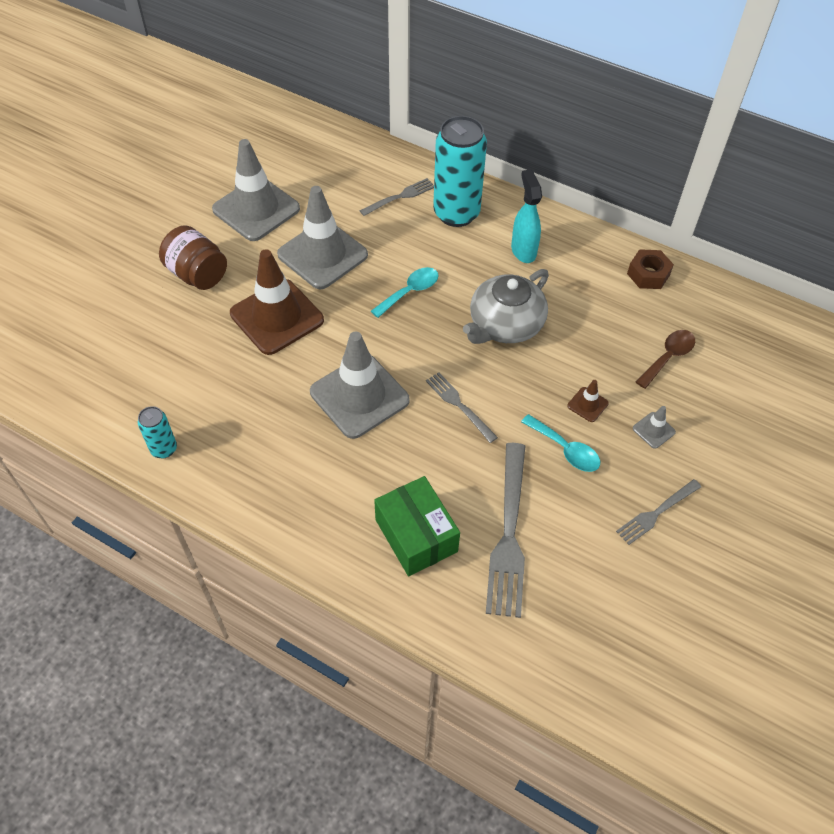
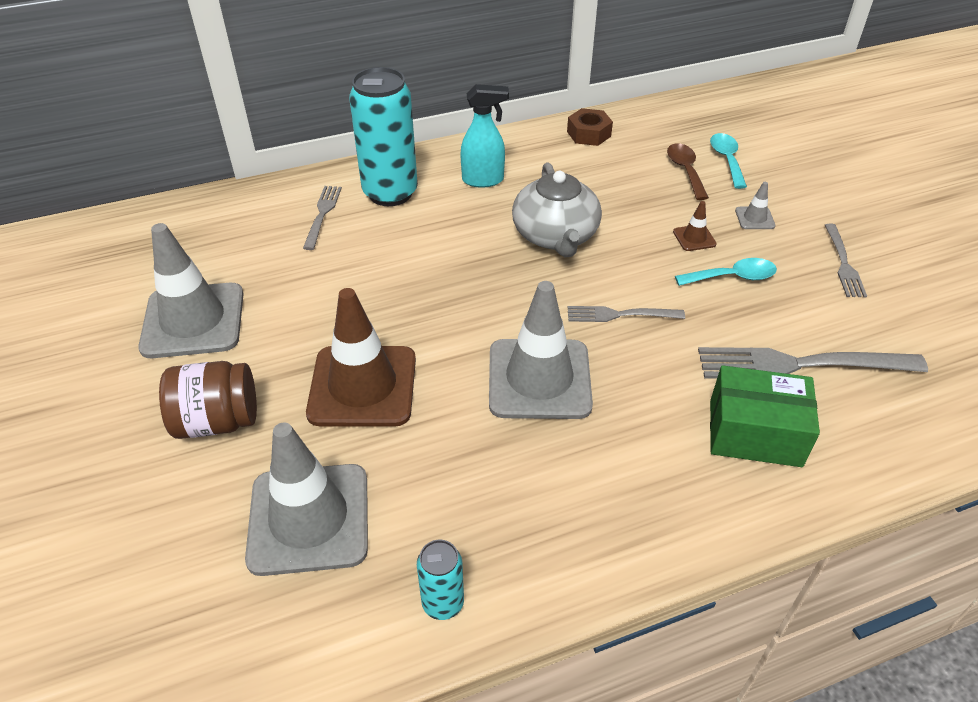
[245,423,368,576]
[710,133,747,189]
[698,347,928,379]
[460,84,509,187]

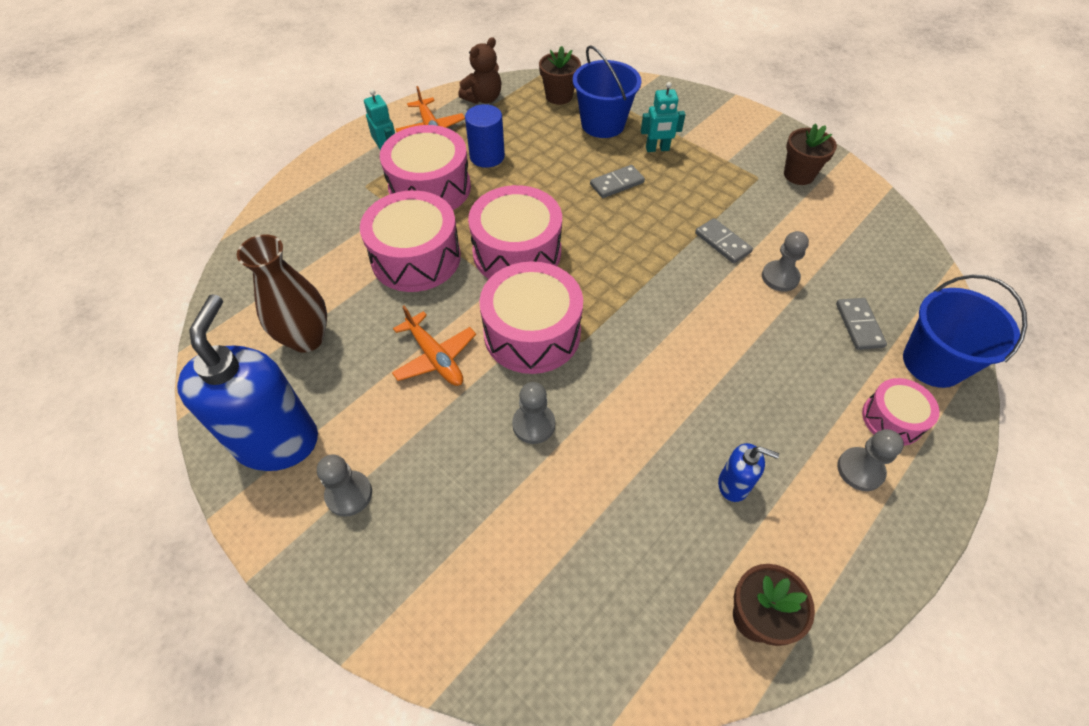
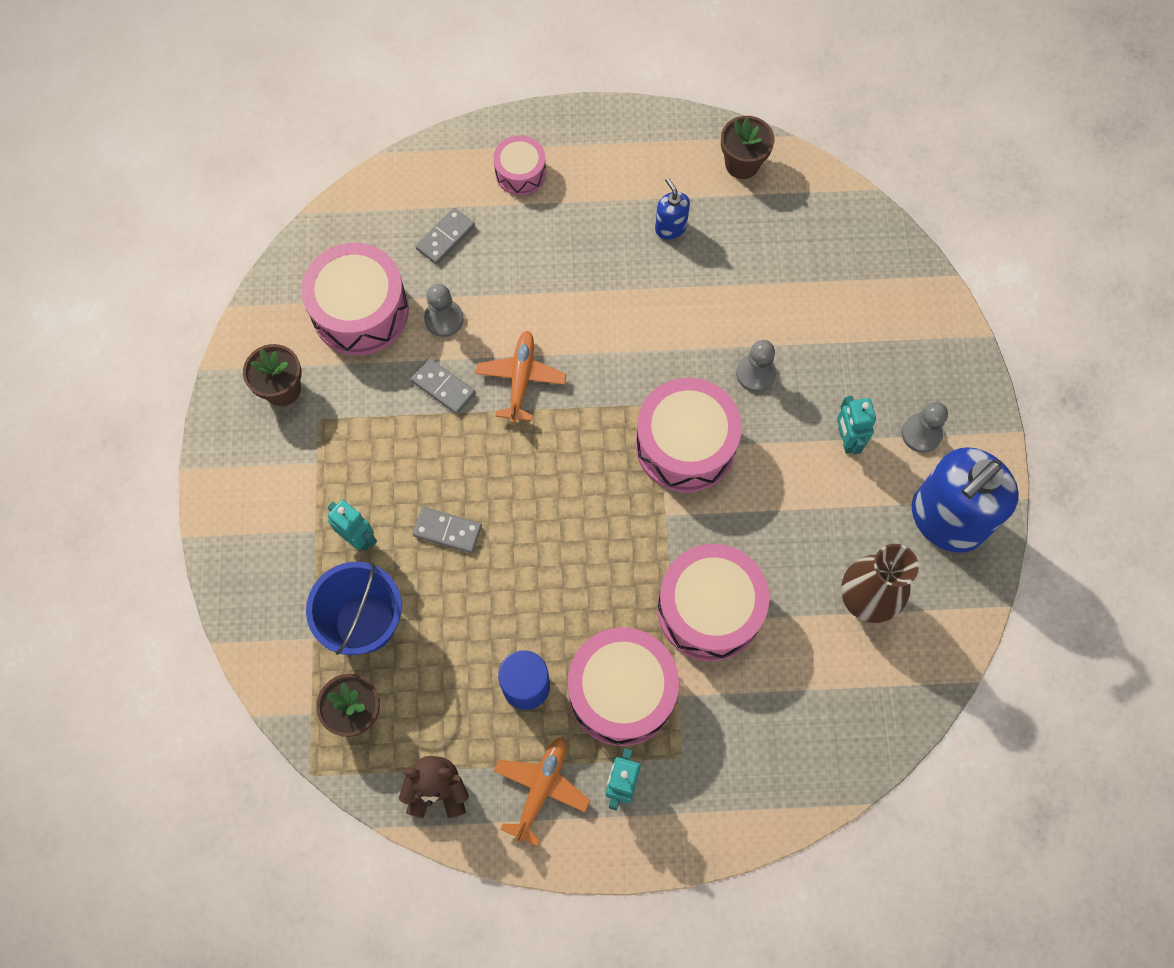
[837,429,904,491] (first image)
[903,275,1027,388] (first image)
[837,396,876,454]
[475,331,567,423]
[301,243,409,355]
[410,358,475,414]

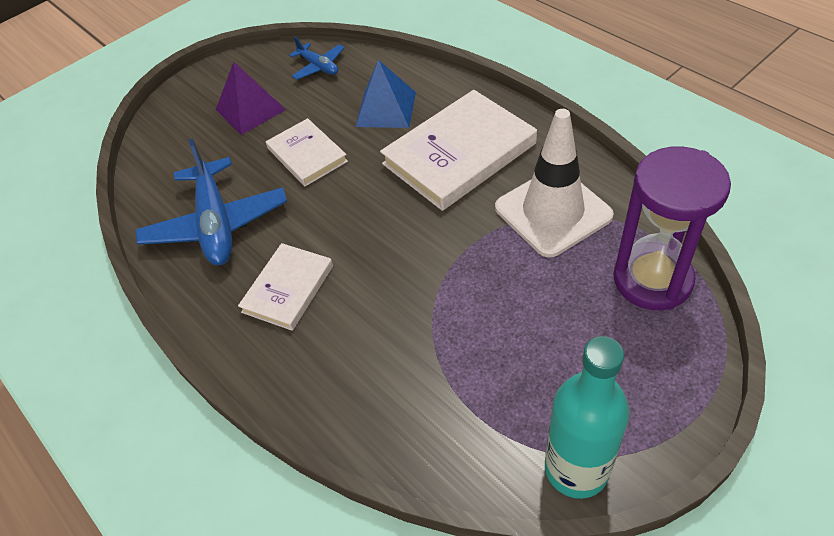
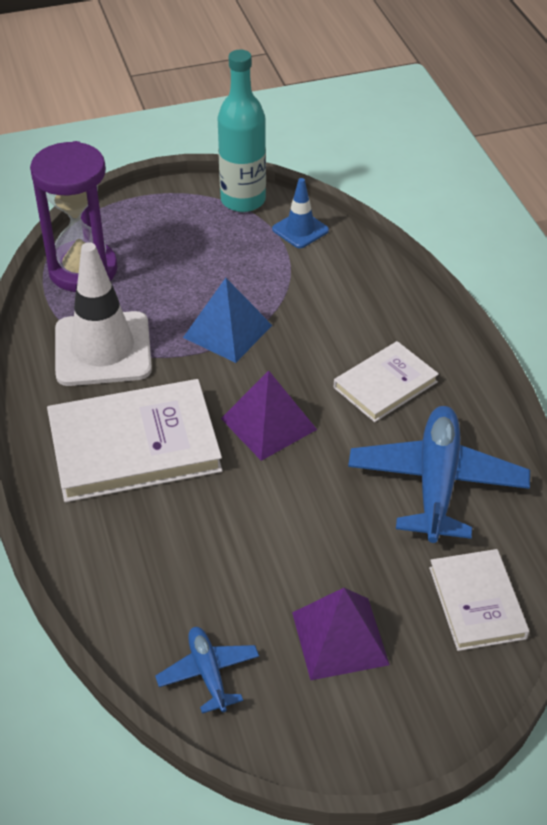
[221,370,317,461]
[272,178,329,248]
[429,549,529,651]
[183,278,272,363]

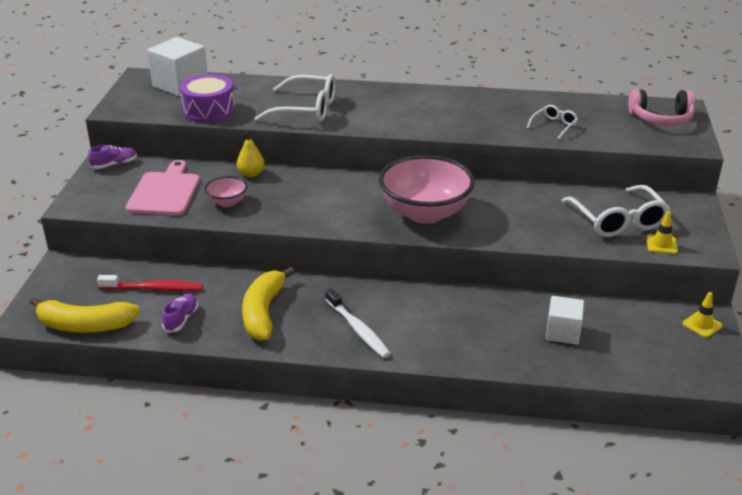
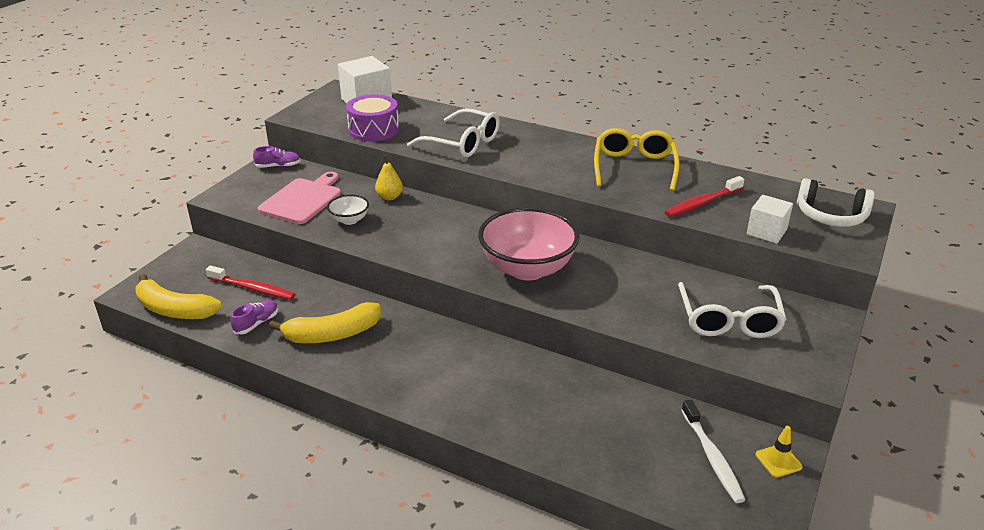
[646,211,678,254] (first image)
[594,128,680,191]
[681,400,745,503]
[747,195,793,244]
[665,176,744,217]
[327,195,369,225]
[797,178,875,227]
[269,302,381,343]

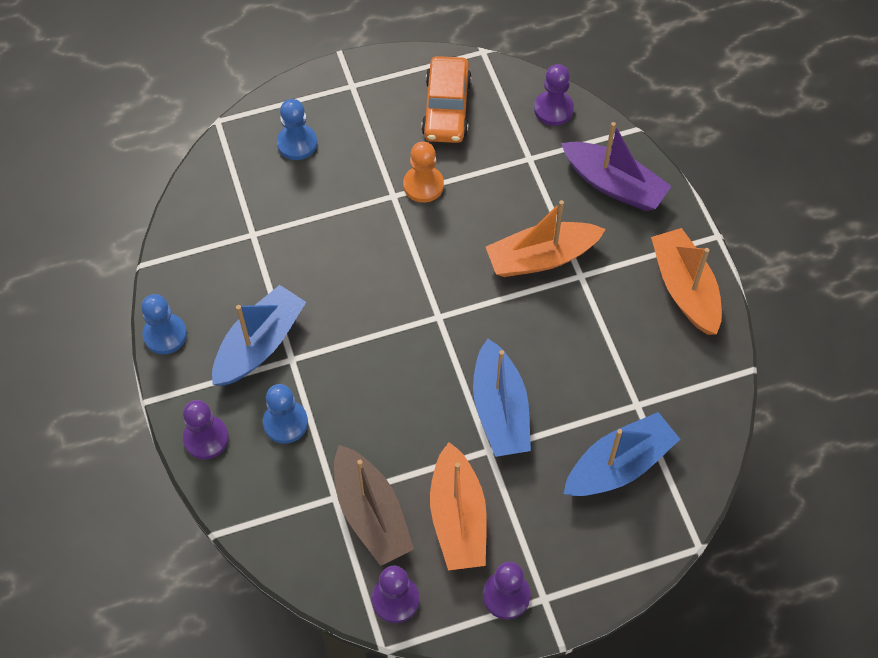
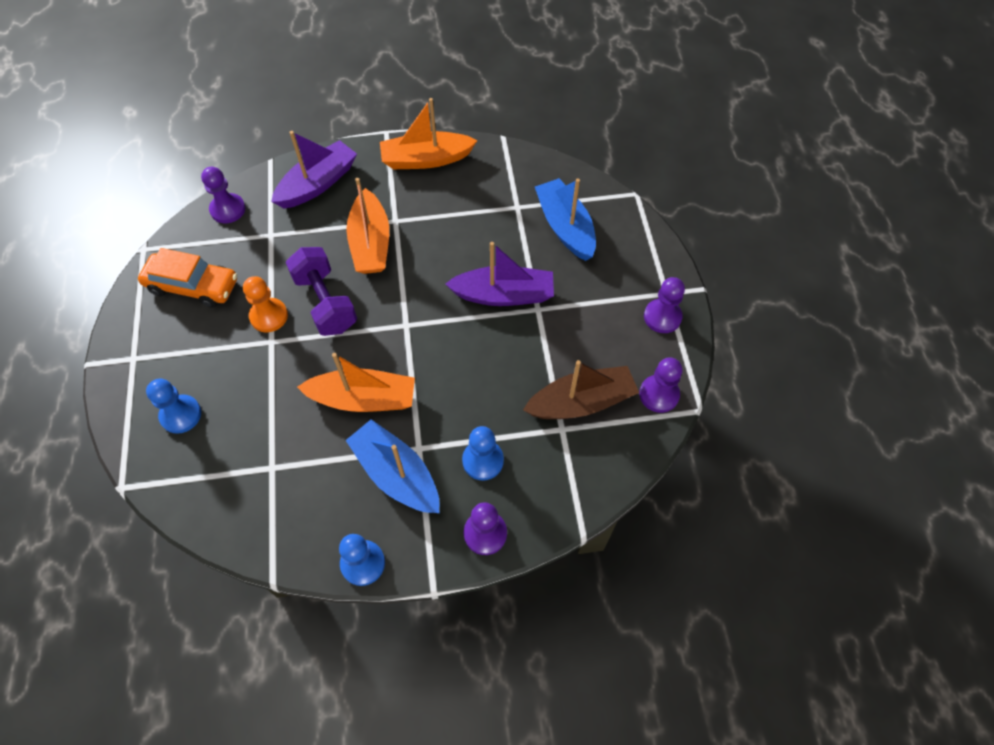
[286,247,357,336]
[297,353,415,412]
[445,242,554,306]

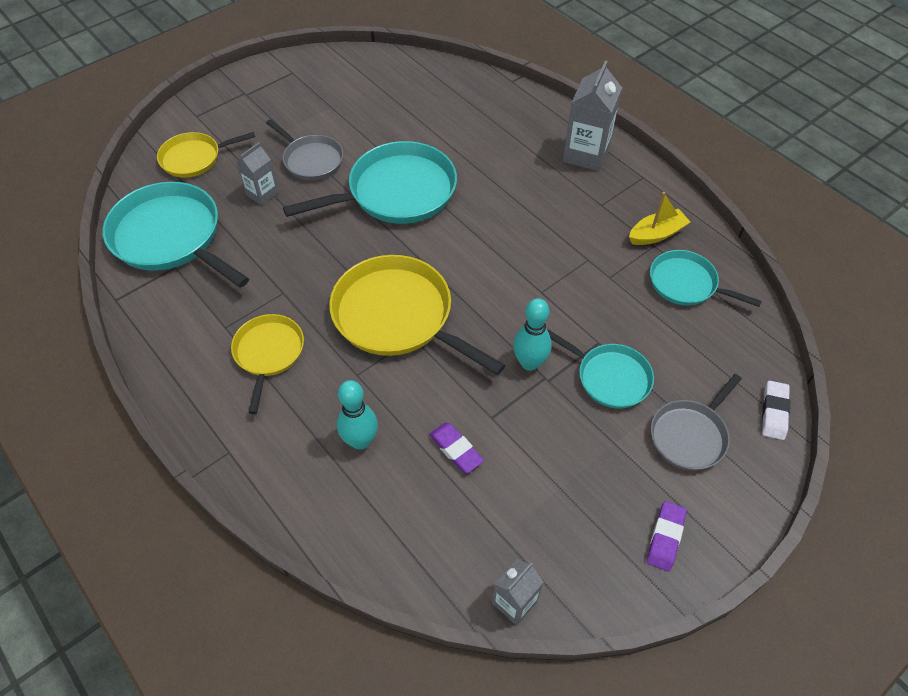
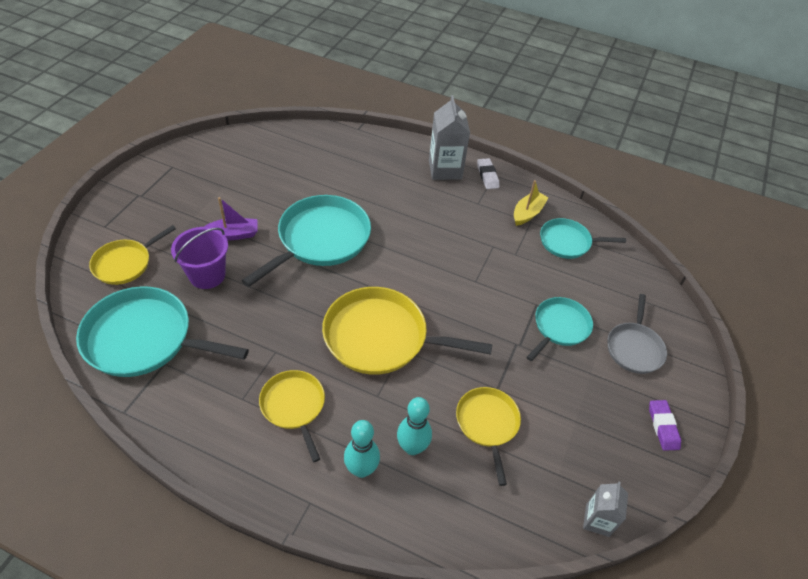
[344,420,380,478]
[477,158,499,189]
[171,227,228,289]
[204,197,258,240]
[456,387,521,486]
[527,297,593,361]

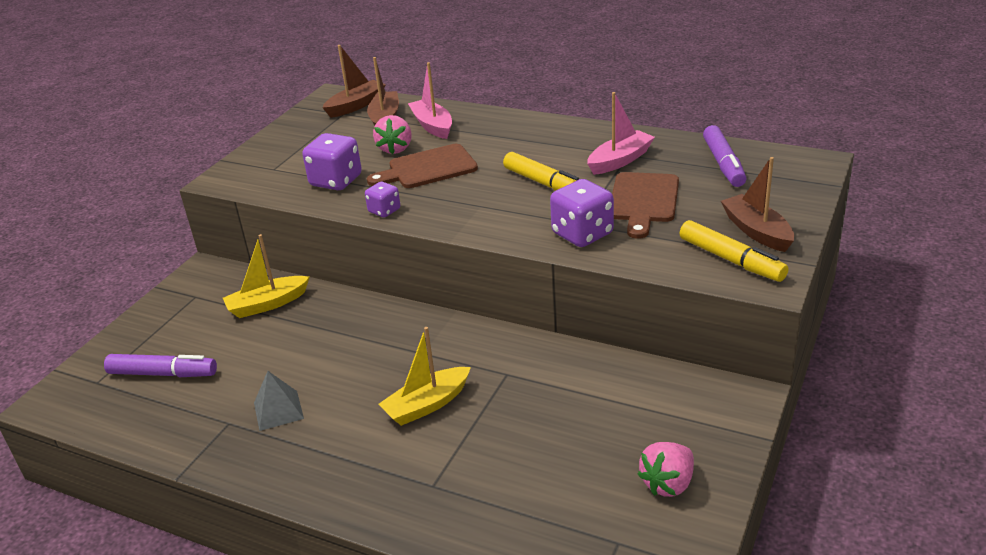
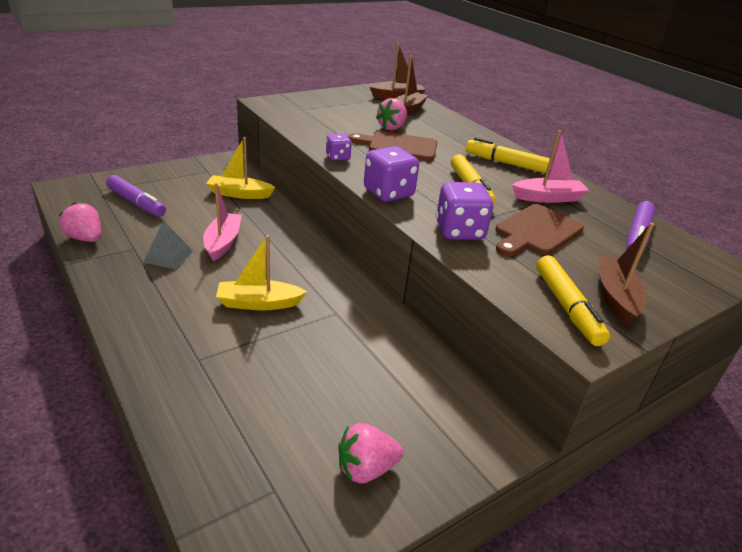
[59,203,101,242]
[466,137,550,173]
[364,146,419,202]
[203,183,242,261]

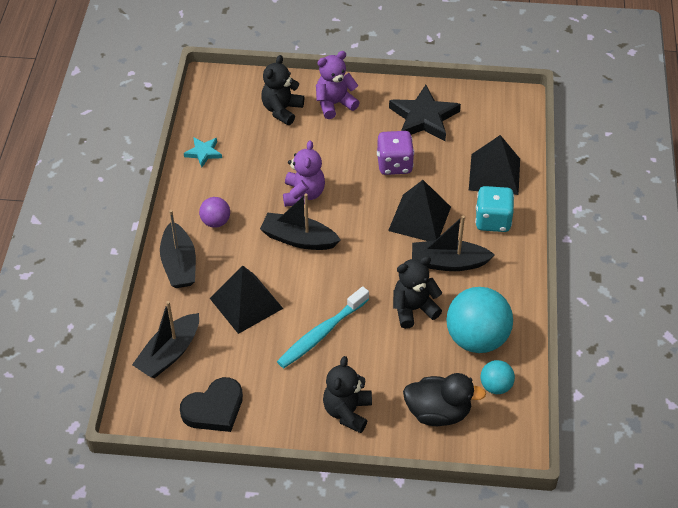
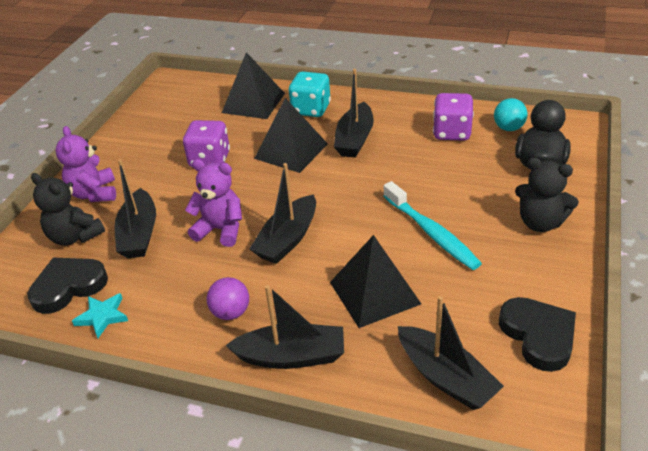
[389,85,461,141] (first image)
[393,256,442,329] (first image)
[27,257,108,314]
[114,159,156,258]
[433,93,474,141]

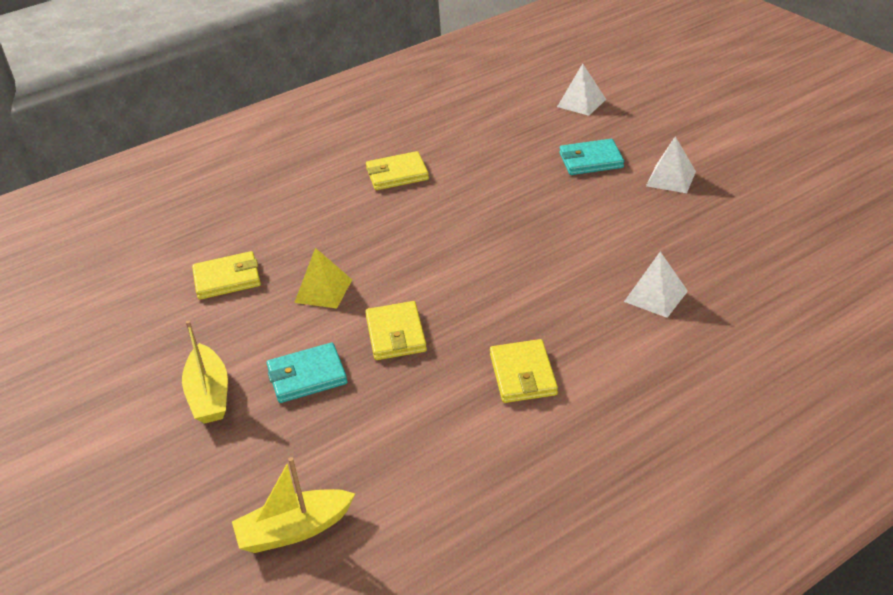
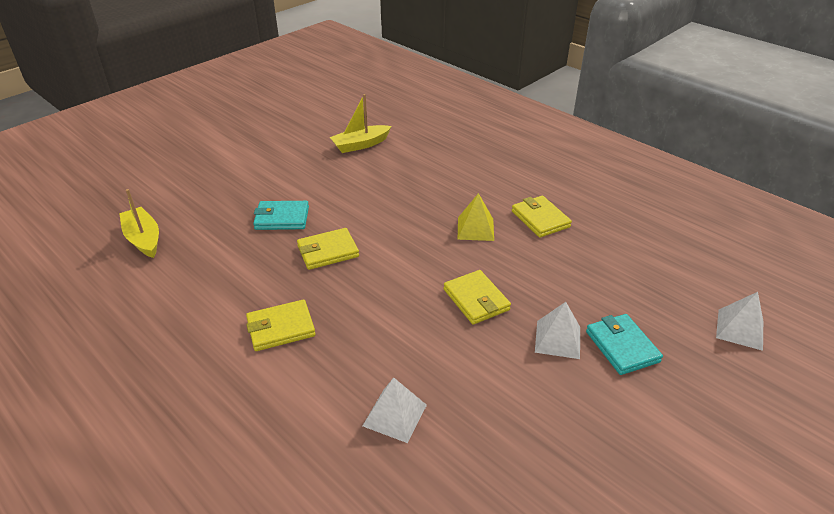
[330,94,391,153]
[444,270,511,325]
[458,193,494,241]
[535,302,580,359]
[253,201,309,230]

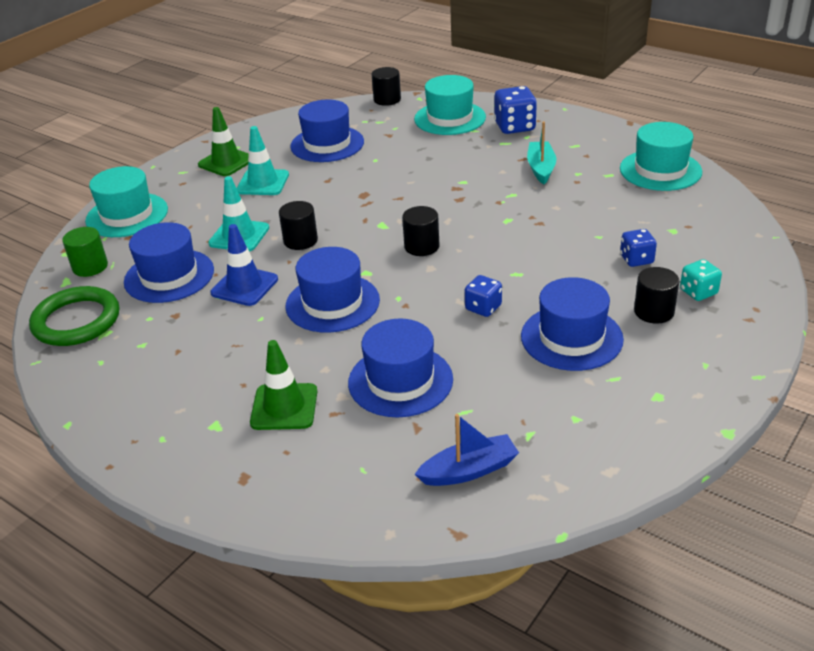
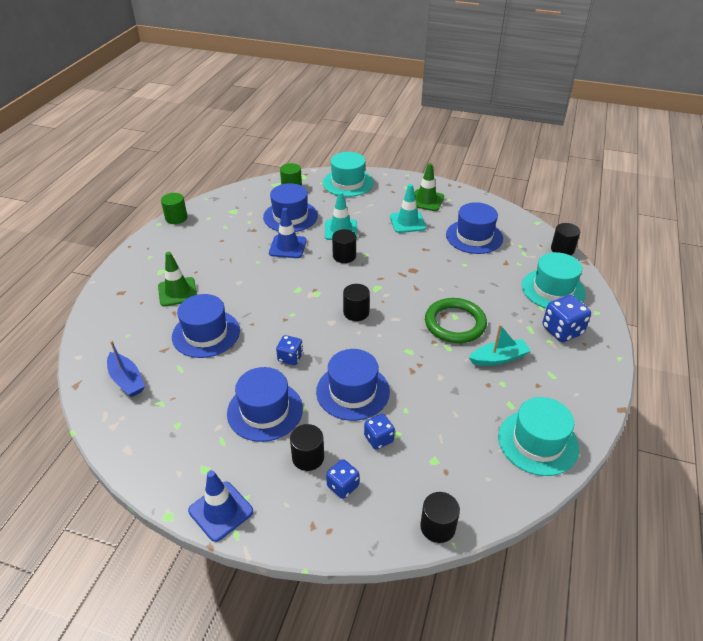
[161,193,187,224]
[188,470,253,542]
[420,492,460,543]
[425,298,487,343]
[316,349,390,421]
[326,459,359,499]

